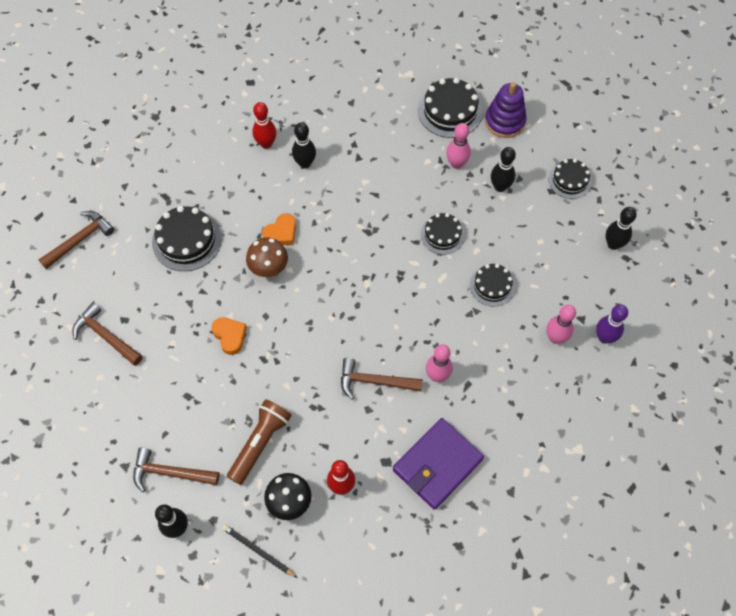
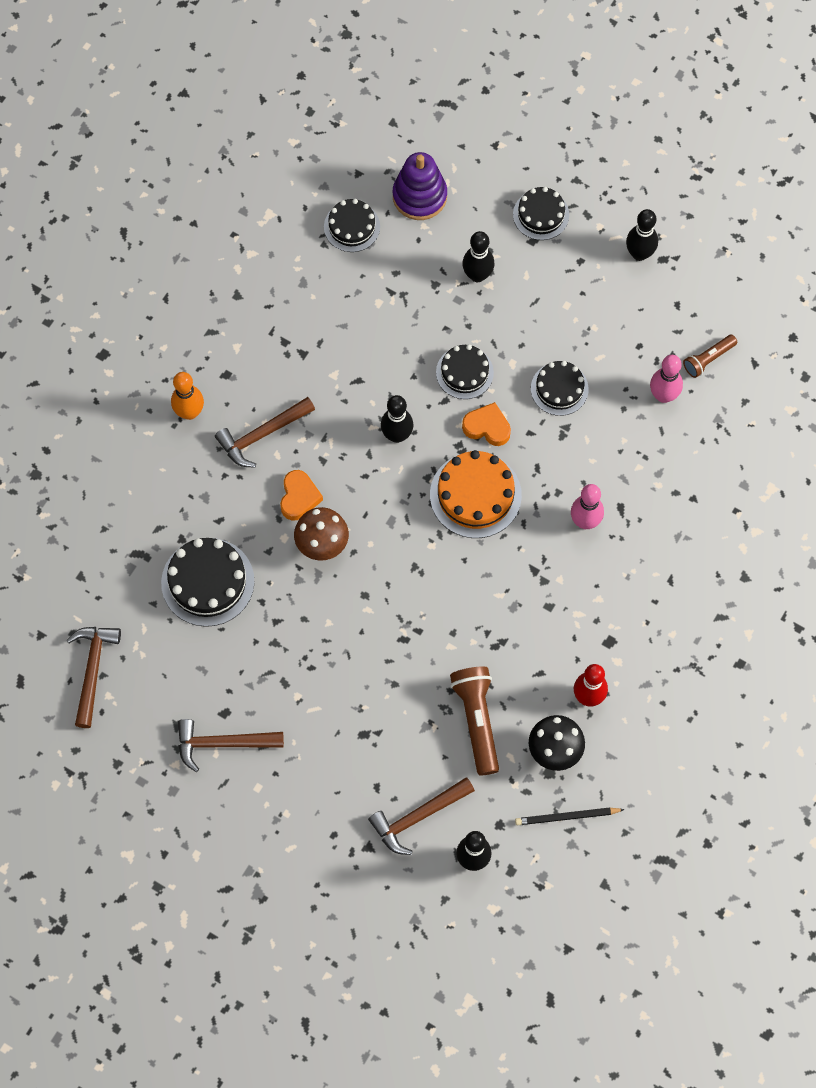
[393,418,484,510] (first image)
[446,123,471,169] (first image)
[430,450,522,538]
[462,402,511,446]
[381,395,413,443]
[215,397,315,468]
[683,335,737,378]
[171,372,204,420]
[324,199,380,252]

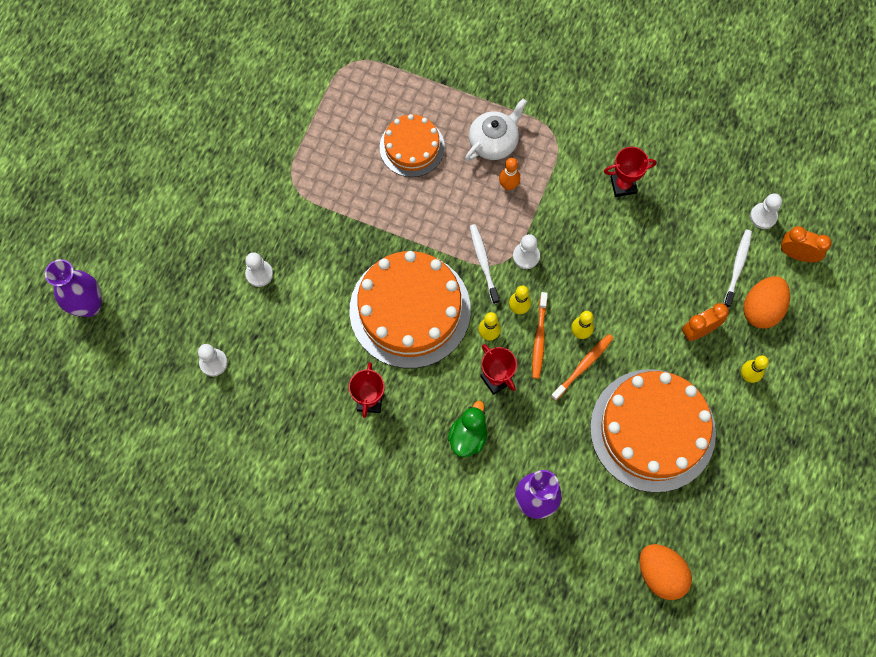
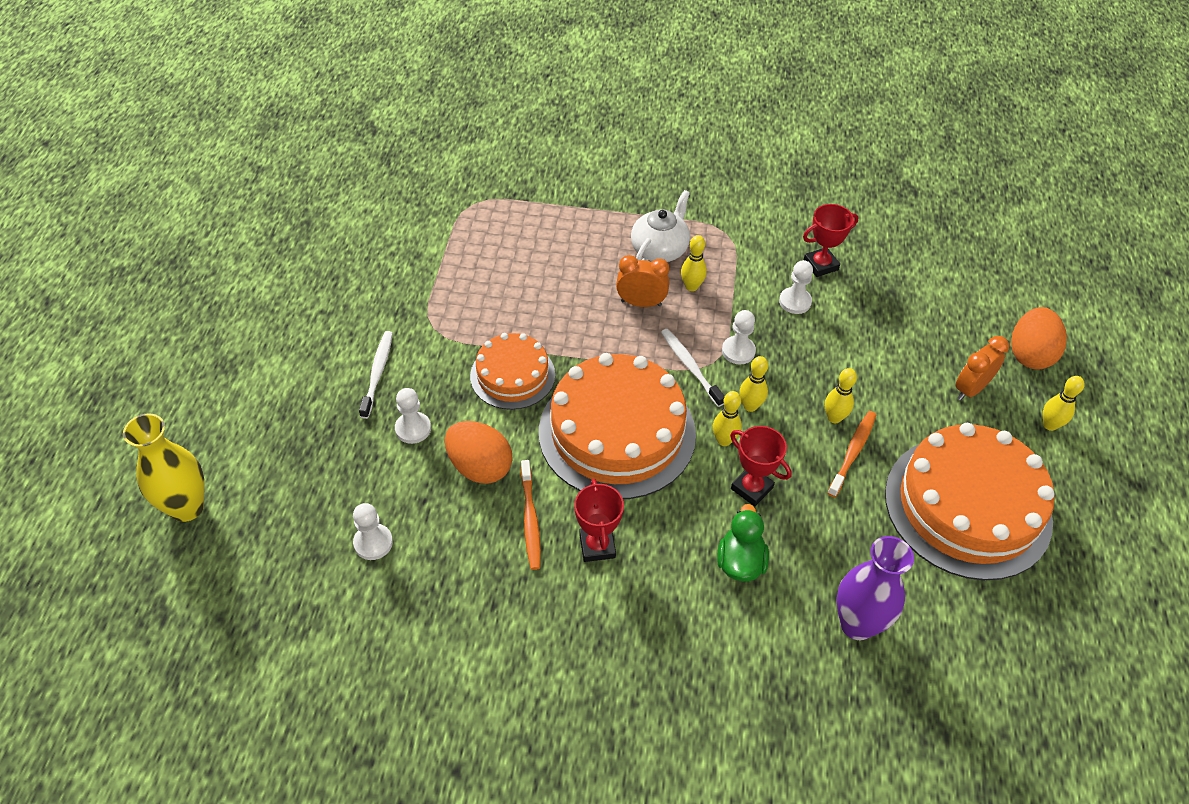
[470,333,555,410]
[521,460,541,570]
[445,421,513,484]
[359,331,393,419]
[779,260,813,314]
[616,255,669,307]
[123,413,205,522]
[681,235,707,291]

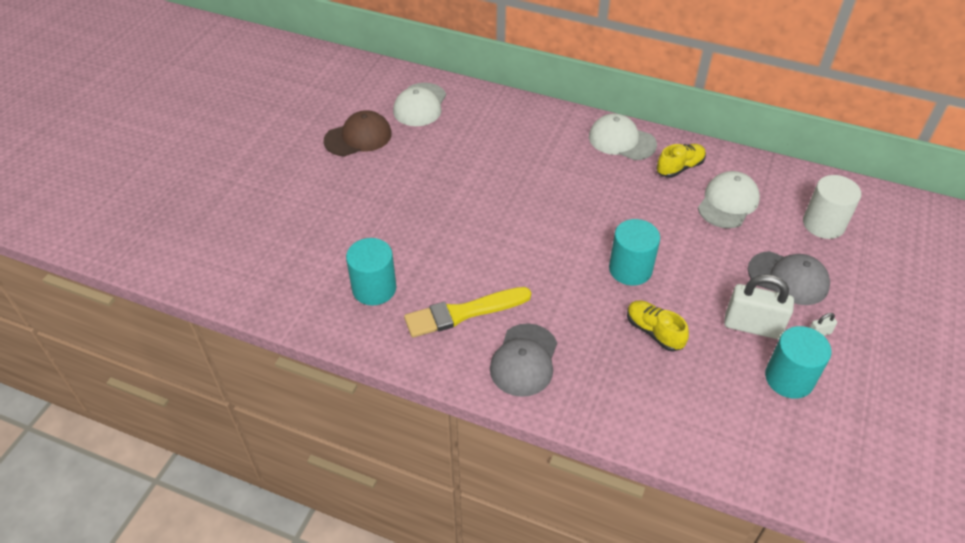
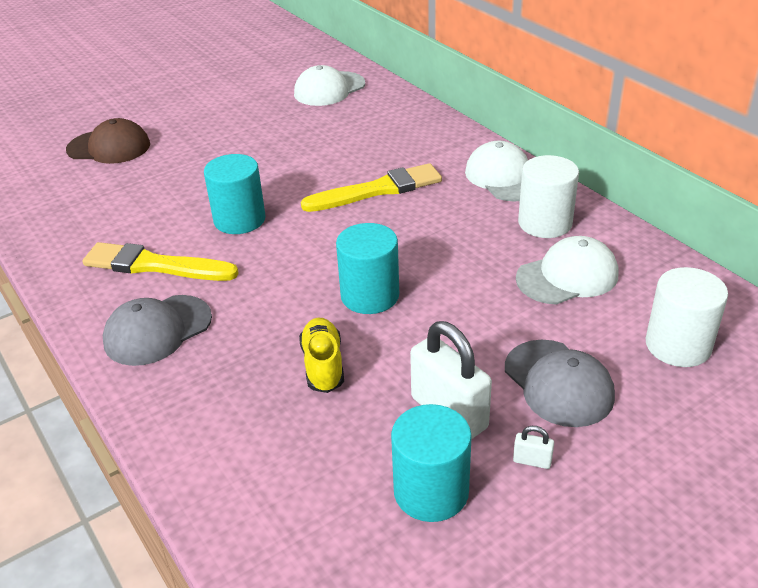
[301,163,442,212]
[66,118,150,164]
[204,154,266,234]
[518,155,579,238]

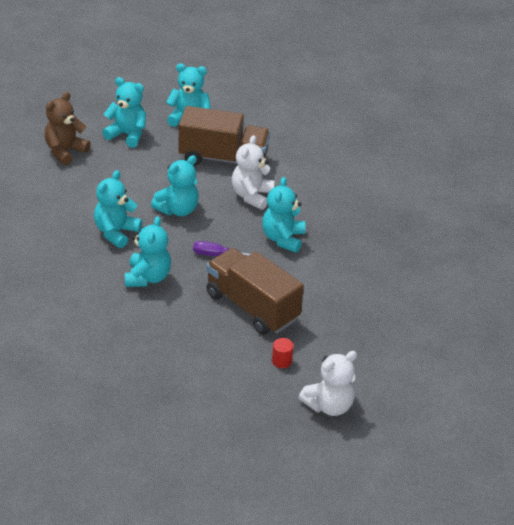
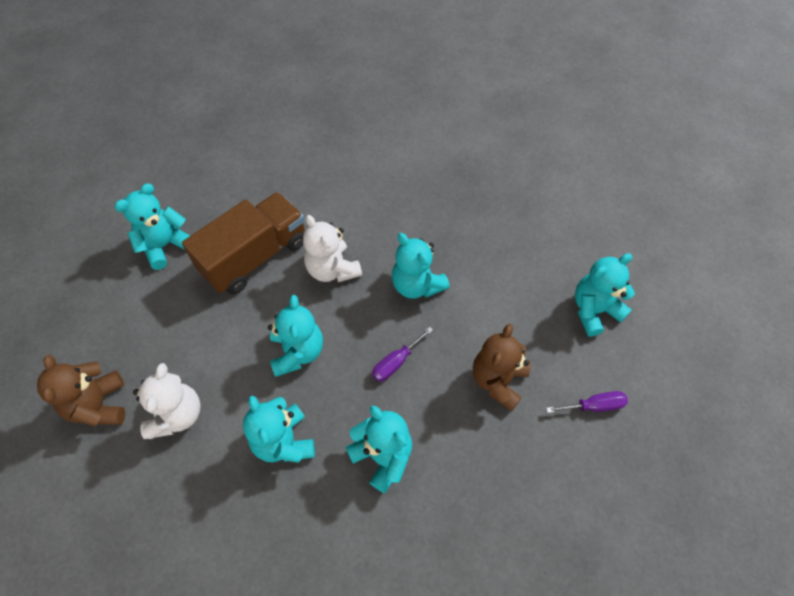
[575,253,635,337]
[133,363,201,439]
[473,324,530,411]
[546,391,628,413]

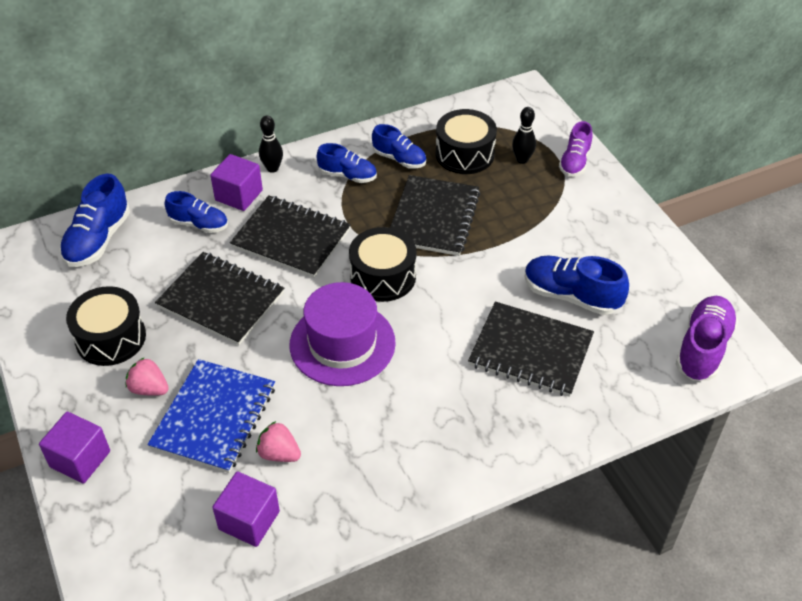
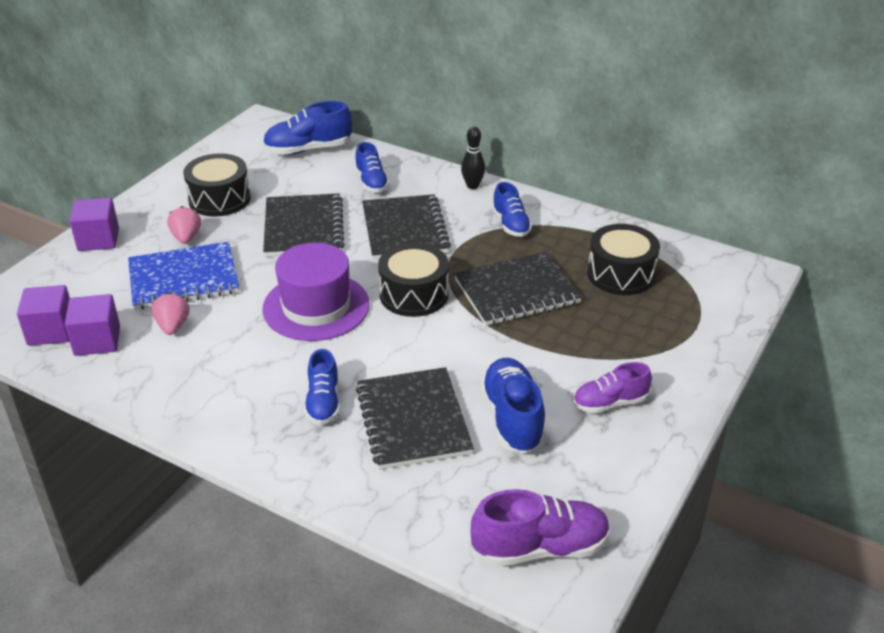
[512,107,536,164] (first image)
[17,285,70,346]
[304,349,340,425]
[573,362,652,414]

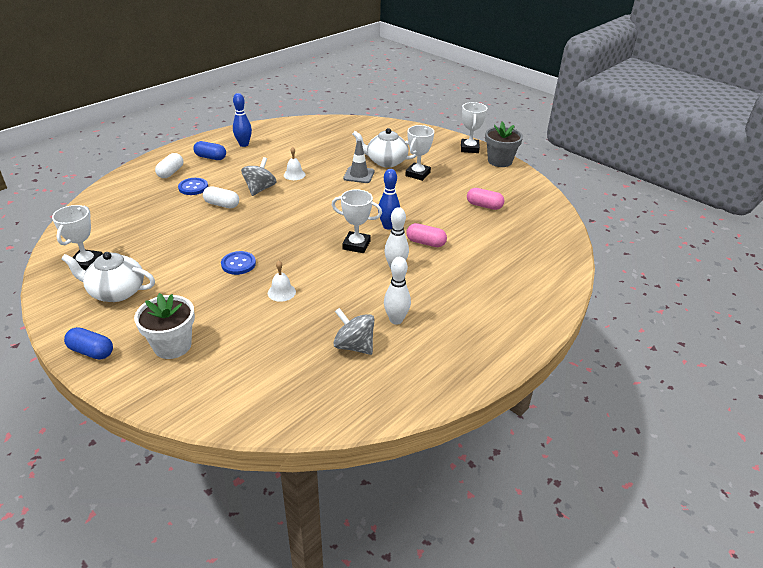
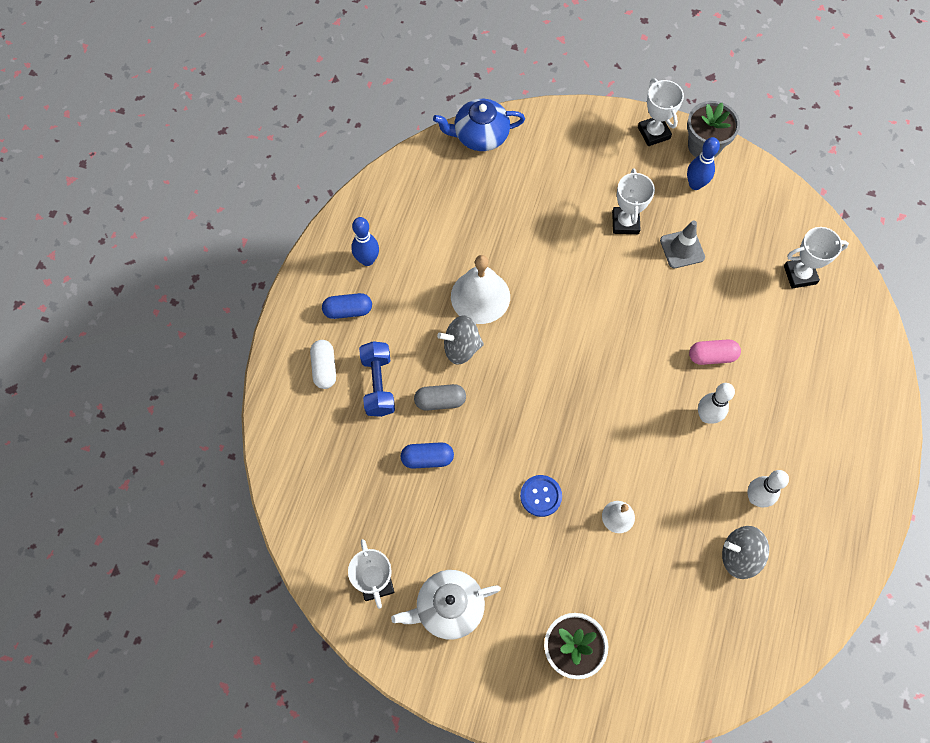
[352,128,417,167] (first image)
[467,188,504,210] (first image)
[433,99,525,151]
[401,442,454,469]
[784,227,849,289]
[660,220,705,268]
[687,137,720,190]
[359,341,395,417]
[414,384,466,411]
[437,315,484,365]
[451,255,510,324]

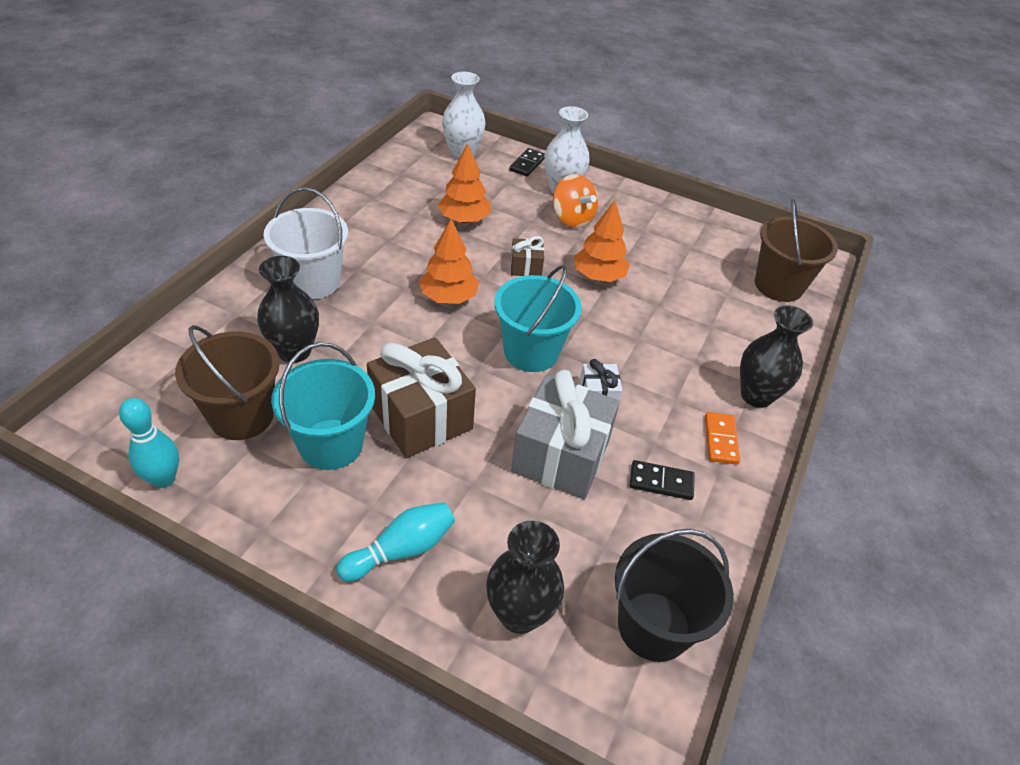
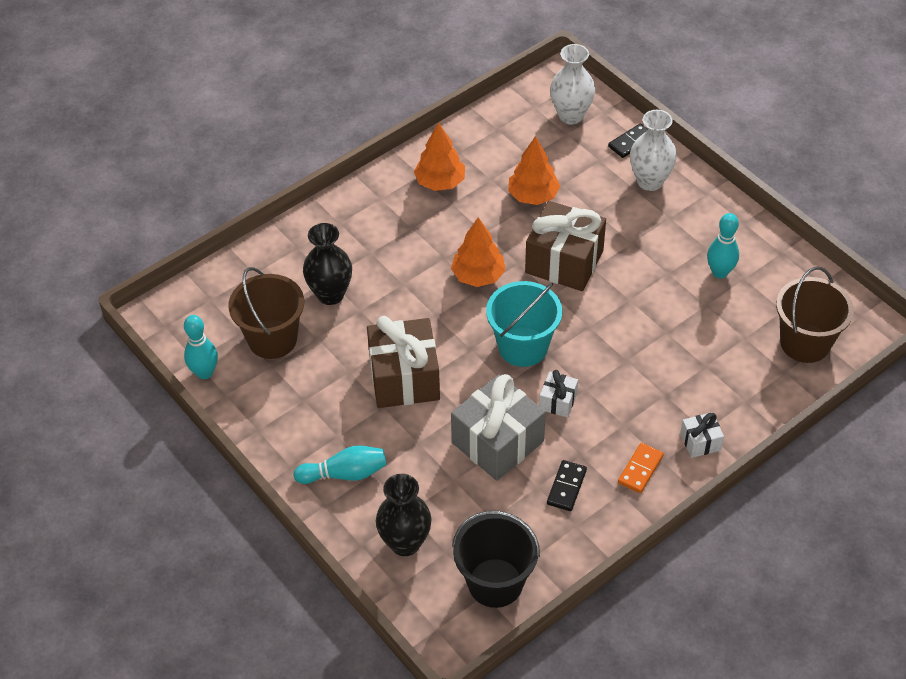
[264,187,348,299] (first image)
[271,342,375,470] (first image)
[553,174,598,228] (first image)
[707,213,739,278]
[414,122,465,191]
[680,412,724,458]
[547,460,587,511]
[525,201,606,291]

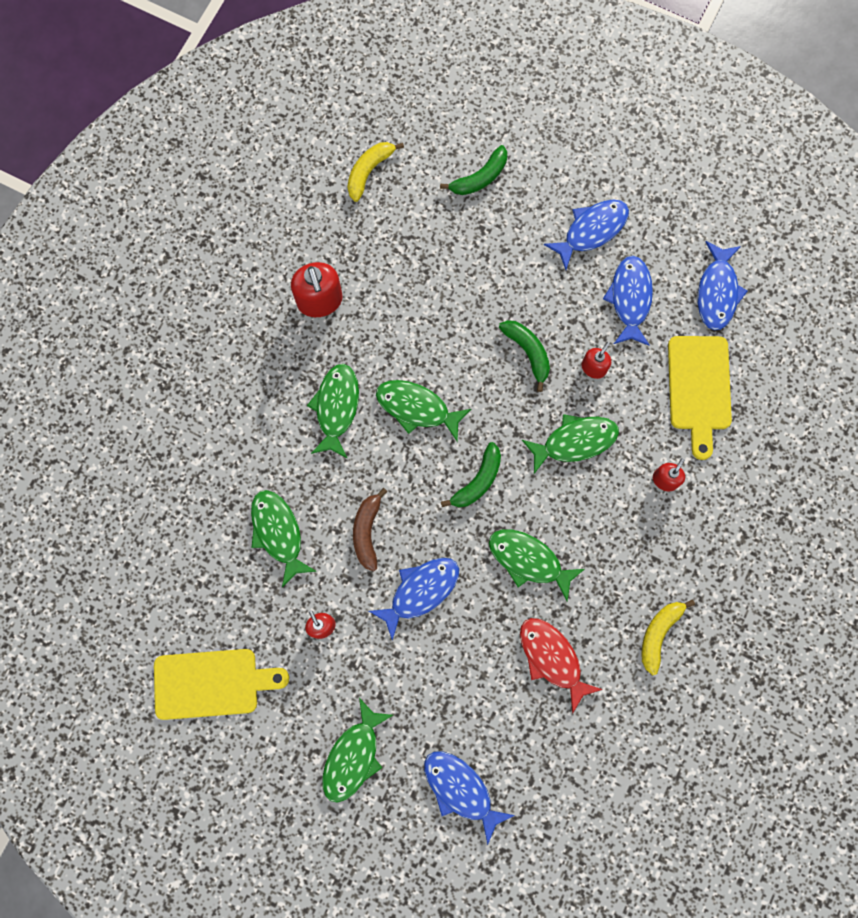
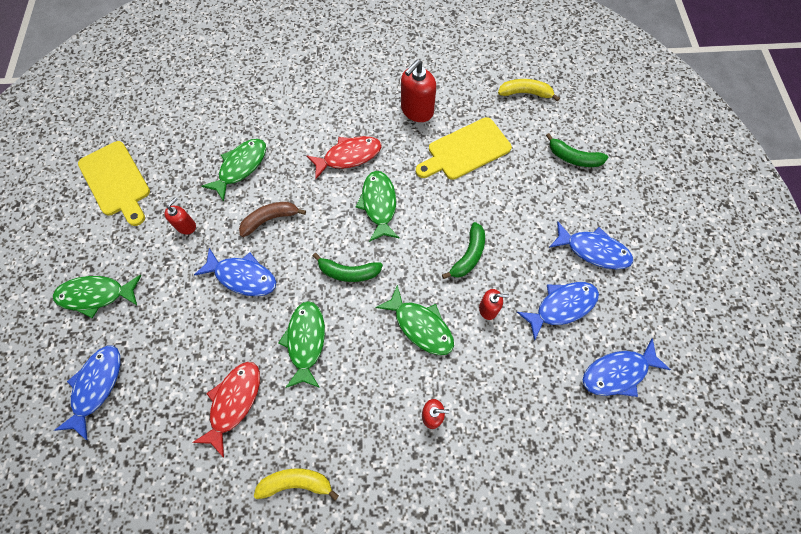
[416,117,512,180]
[306,136,382,179]

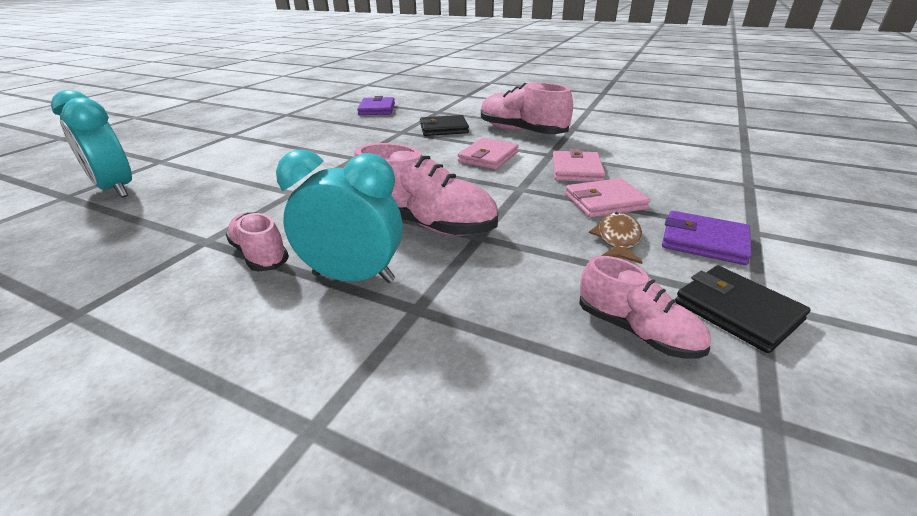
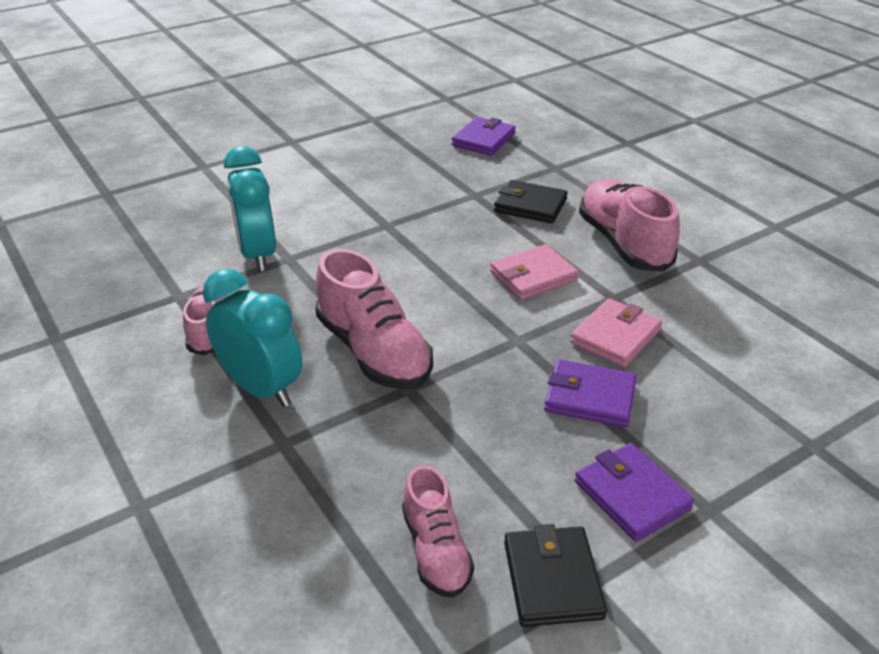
[589,212,642,264] (first image)
[224,146,276,271]
[544,359,637,427]

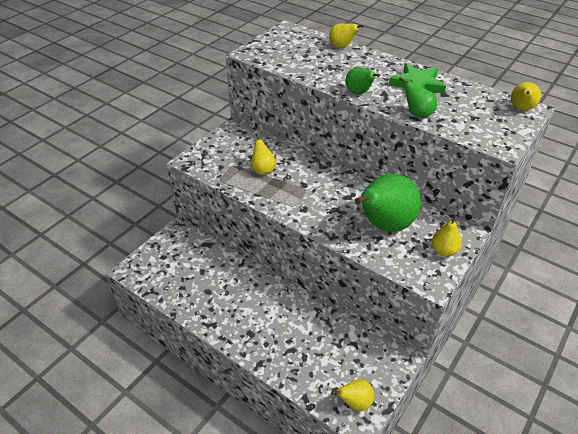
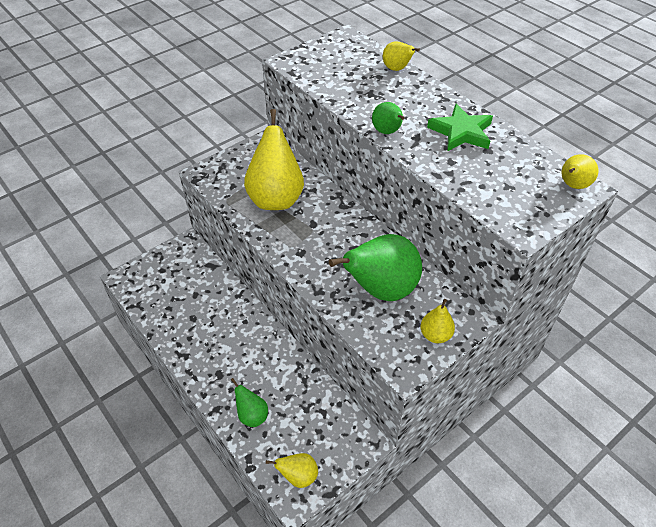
[231,378,268,427]
[244,109,304,210]

